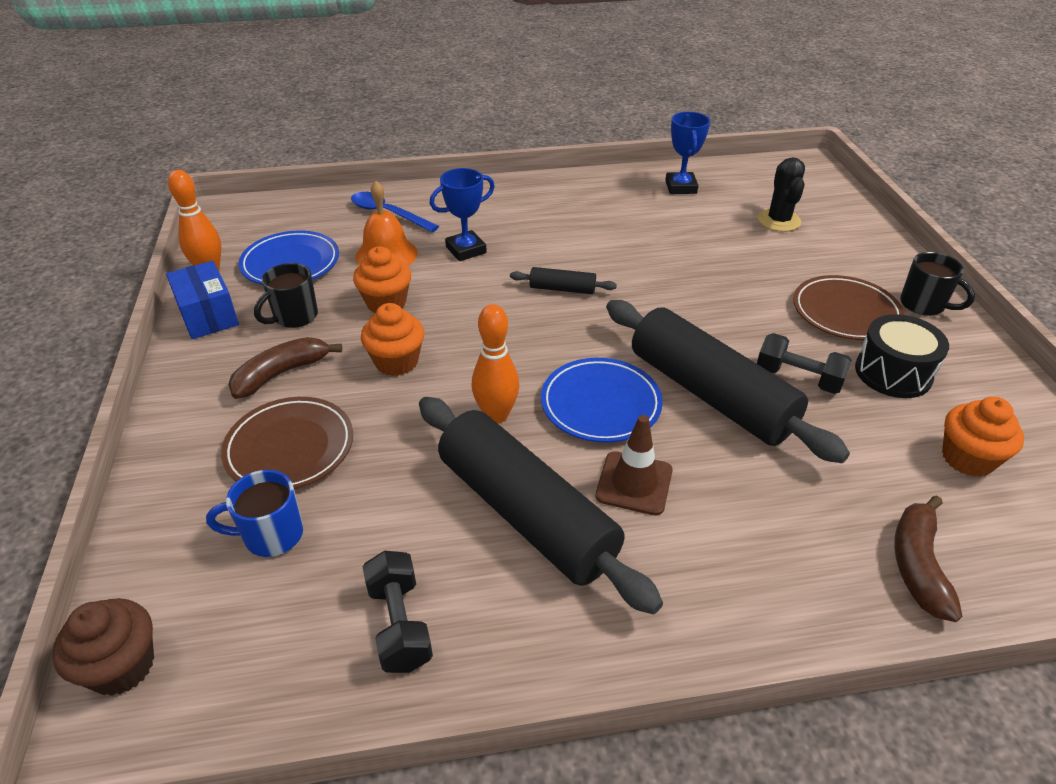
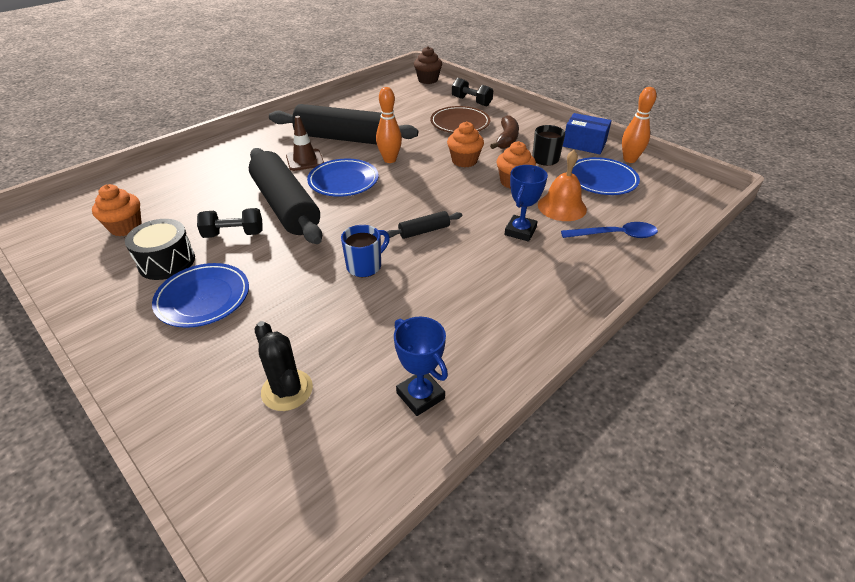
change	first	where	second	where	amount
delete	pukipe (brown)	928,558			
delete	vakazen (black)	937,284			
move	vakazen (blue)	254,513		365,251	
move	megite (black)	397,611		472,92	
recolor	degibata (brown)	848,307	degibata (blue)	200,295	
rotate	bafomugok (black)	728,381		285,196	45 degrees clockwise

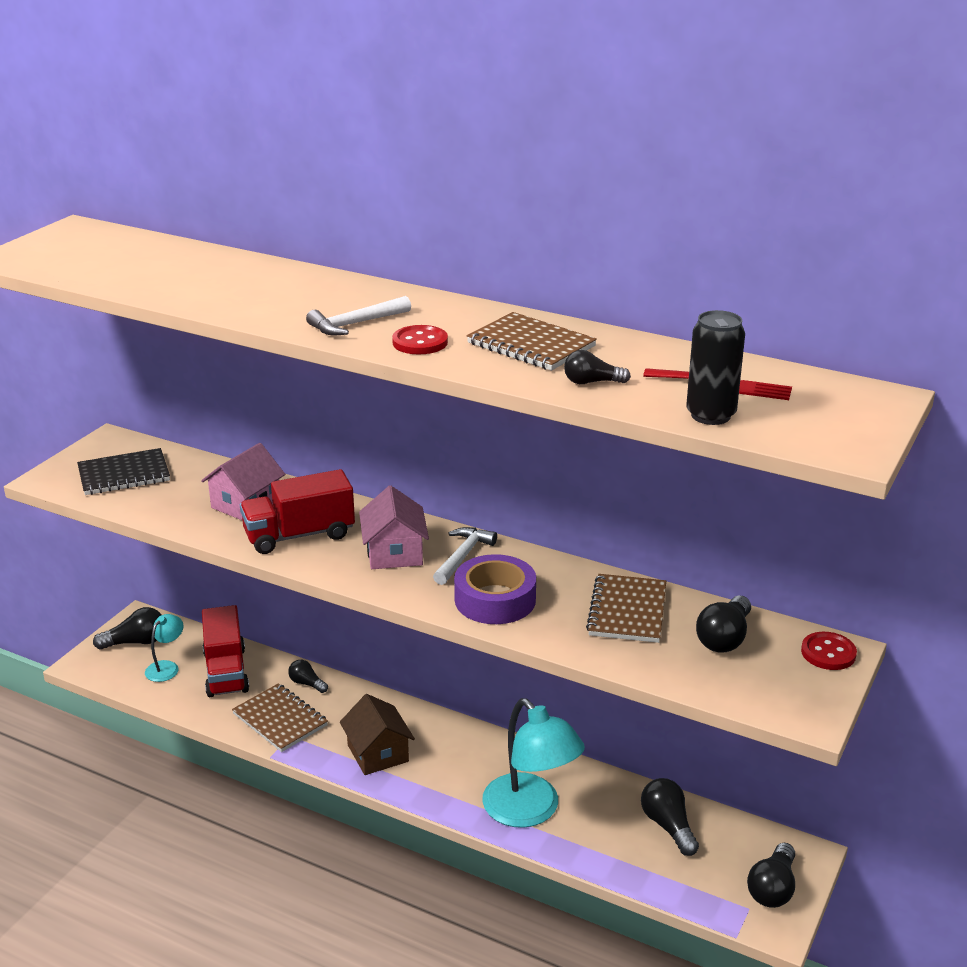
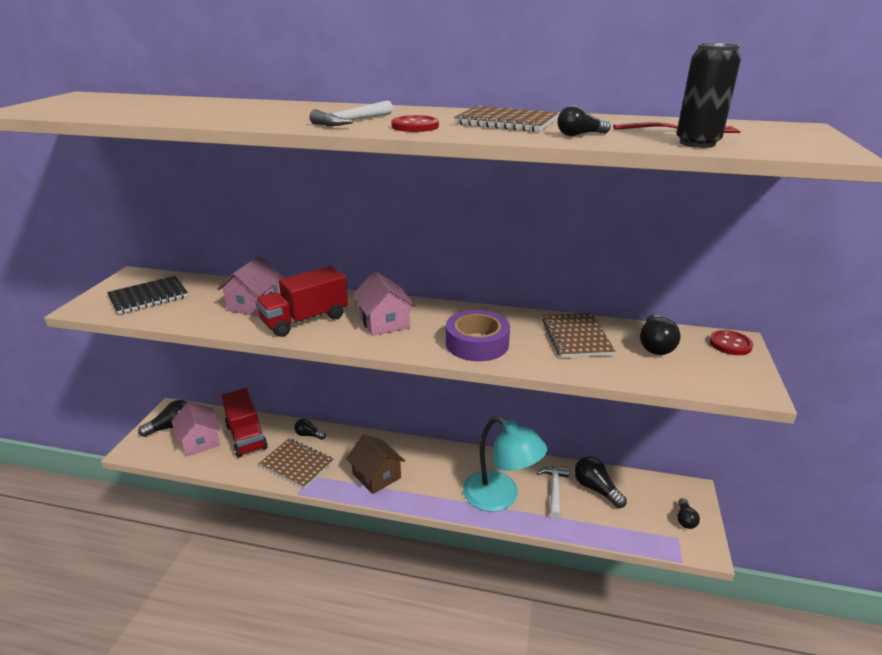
change	first	where	second	where	amount
move	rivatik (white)	465,556		553,492	
replace	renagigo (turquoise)	164,648	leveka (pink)	196,428	
resize	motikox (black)	771,875		688,513	x0.62

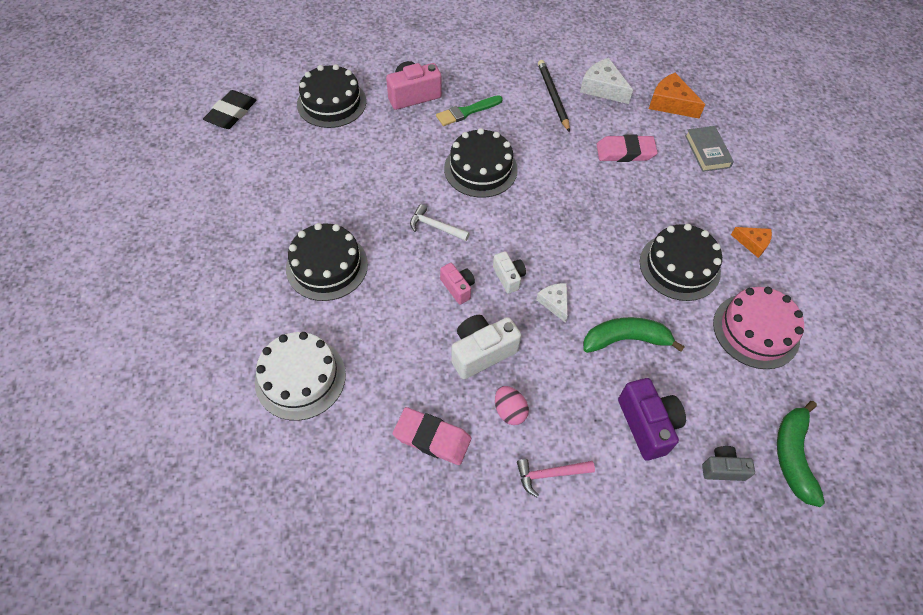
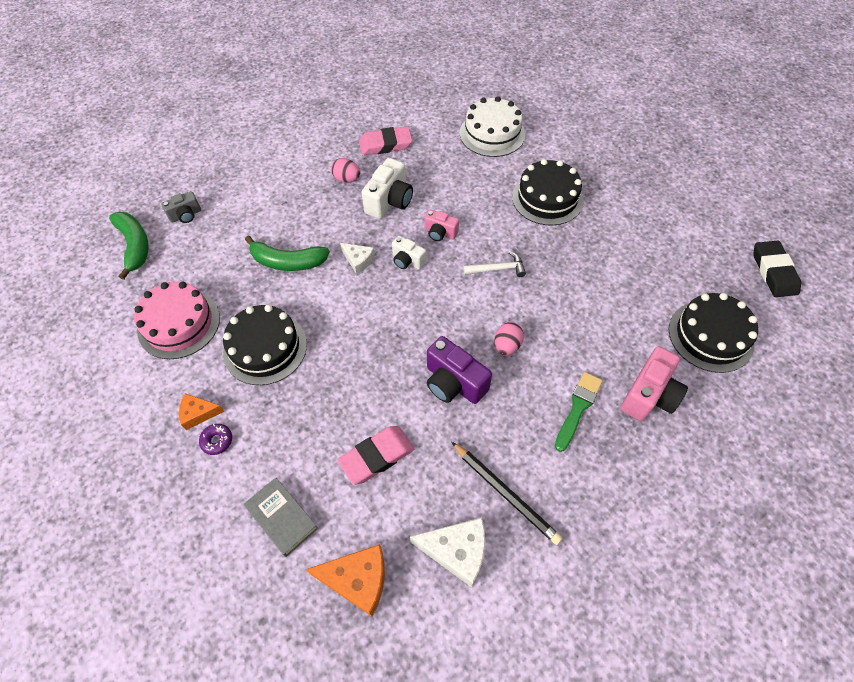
change	first	where	second	where	amount
delete	rivatik (pink)	556,478			
insert			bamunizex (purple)	215,439	
move	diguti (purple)	652,419		459,370	
replace	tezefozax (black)	481,163	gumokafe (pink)	509,339	
rotate	pukipe (green)	634,335		287,253	45 degrees clockwise

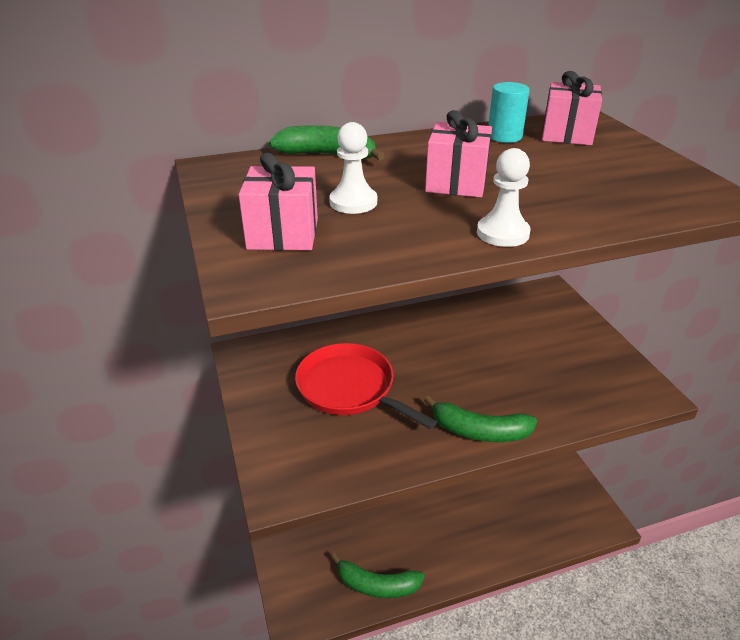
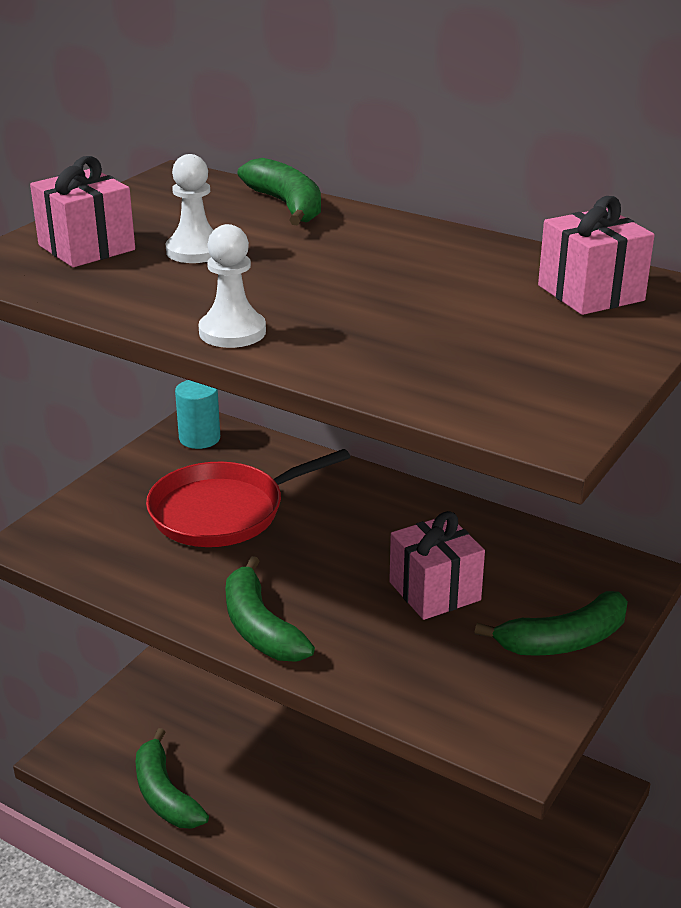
change	first	where	second	where	amount
insert			pukipe (green)	551,623	
move	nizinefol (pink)	458,153		437,565	
move	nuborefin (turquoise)	509,112		197,414	
rotate	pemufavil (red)	366,386		248,498	120 degrees counterclockwise

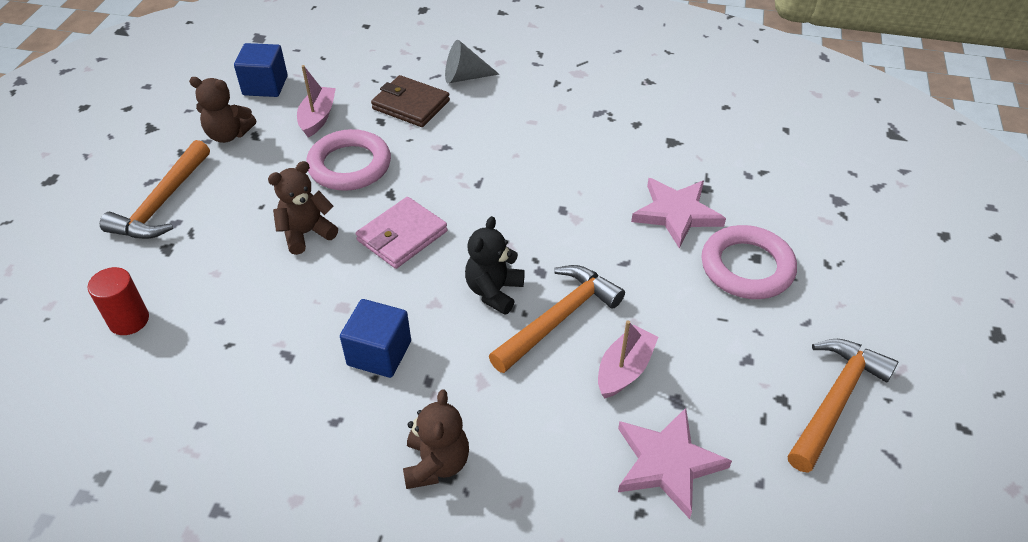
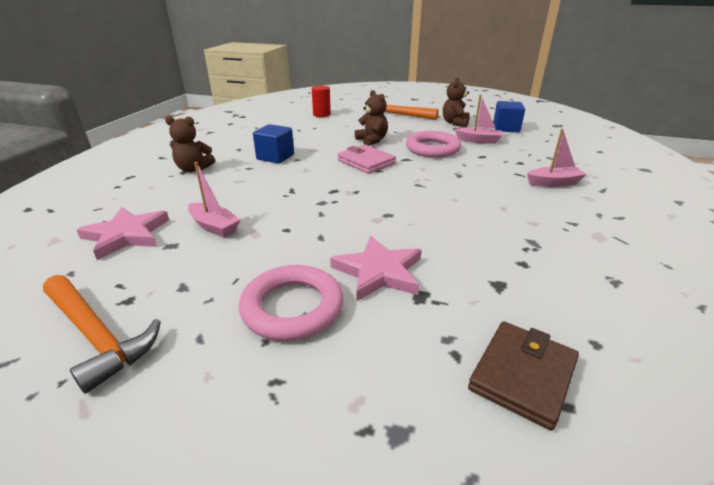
change	first	where	second	where	amount
delete	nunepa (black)	495,265			
delete	rivatik (orange)	557,319			
move	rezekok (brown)	410,101		523,376	
replace	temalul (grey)	472,61	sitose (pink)	557,158	

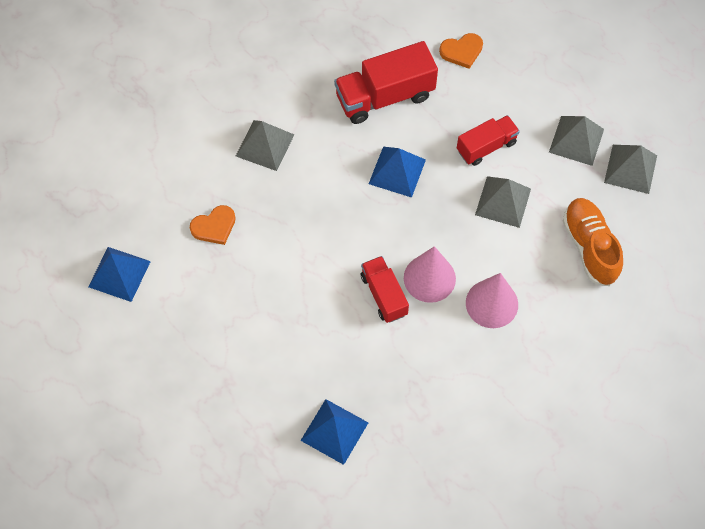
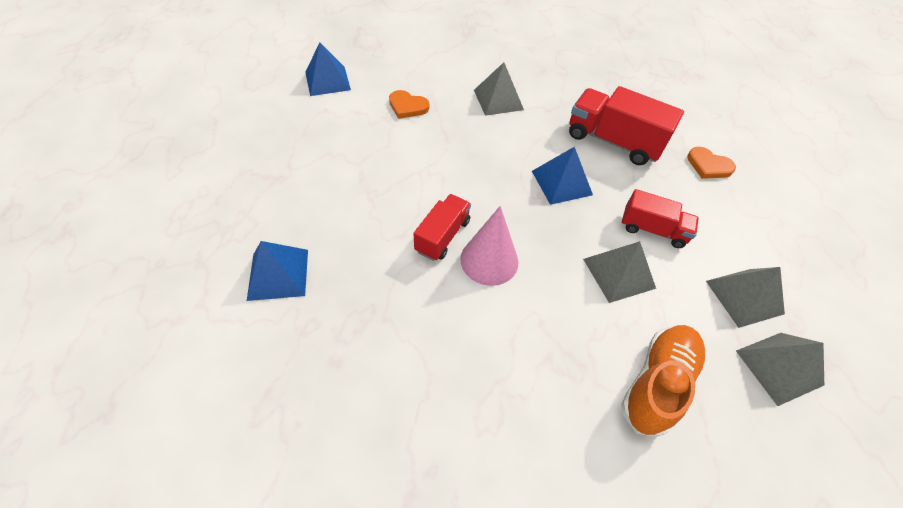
change	first	where	second	where	amount
delete	temalul (pink)	492,300			

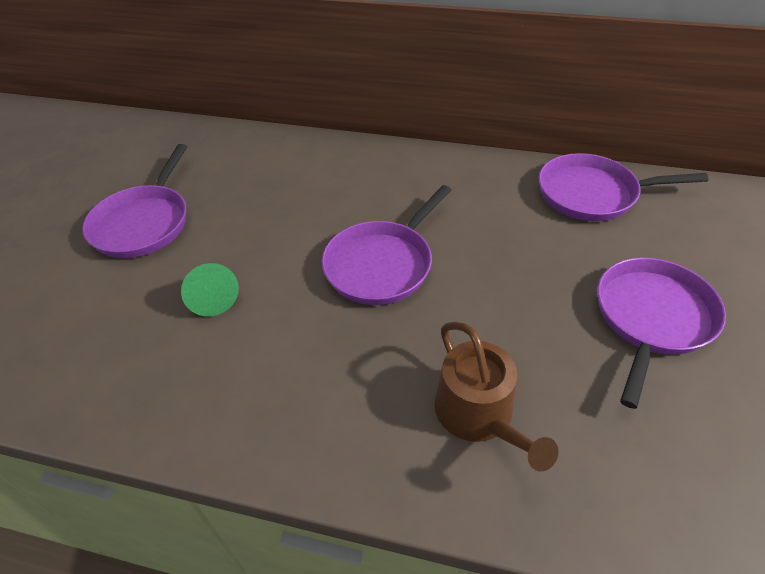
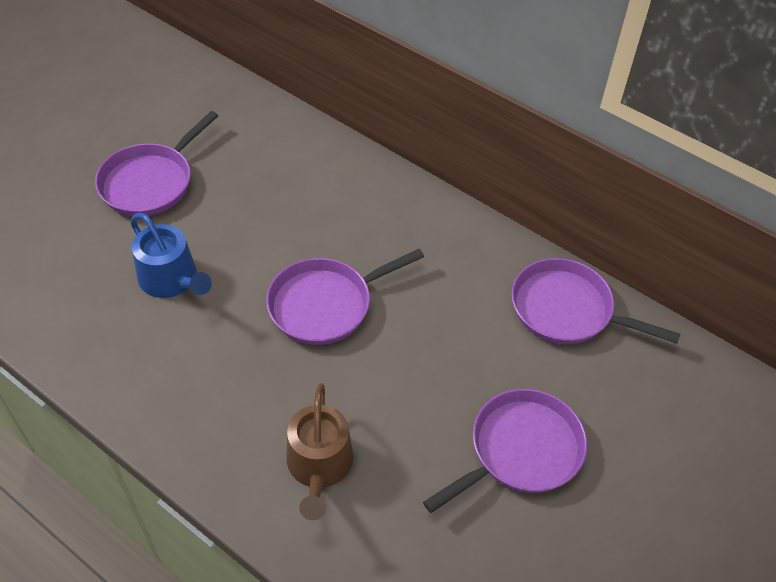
change	first	where	second	where	amount
replace	temalul (green)	210,289	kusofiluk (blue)	171,255	

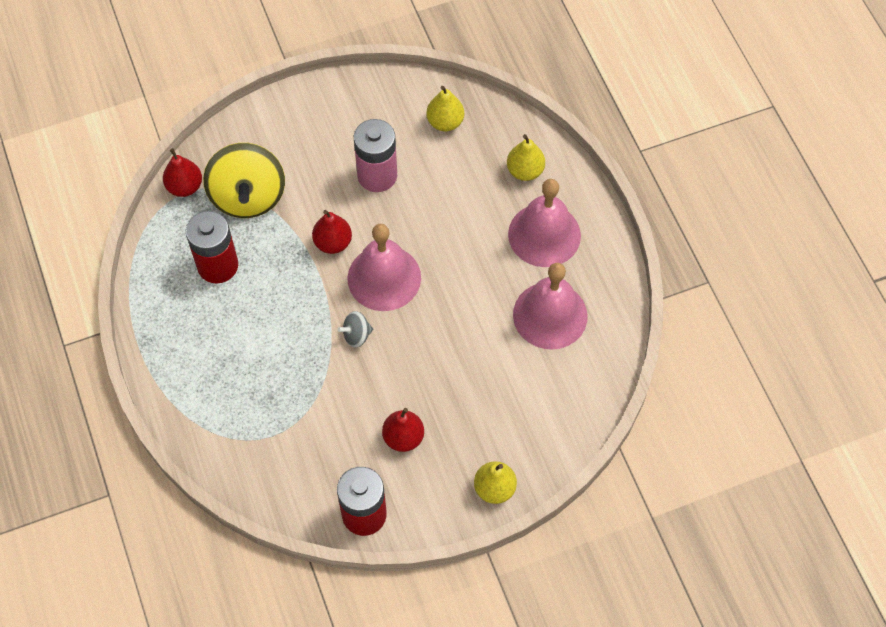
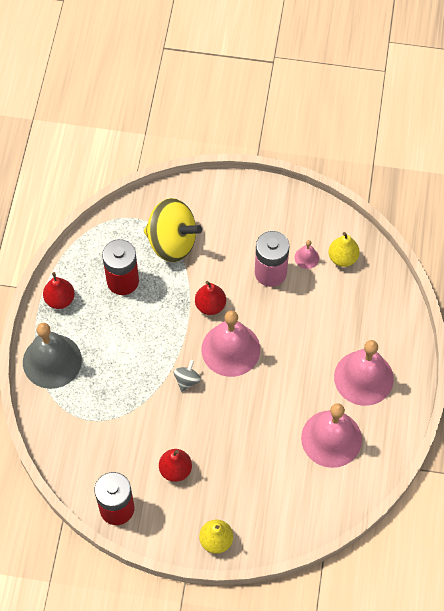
change	first	where	second	where	amount
delete	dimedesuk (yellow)	526,157			
insert			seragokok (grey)	52,356	
insert			seragokok (pink)	307,254	
move	dimedesuk (red)	182,172		59,290	
rotate	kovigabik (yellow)	244,180		173,230	90 degrees counterclockwise
rotate	kovigabik (grey)	355,329		187,376	105 degrees clockwise

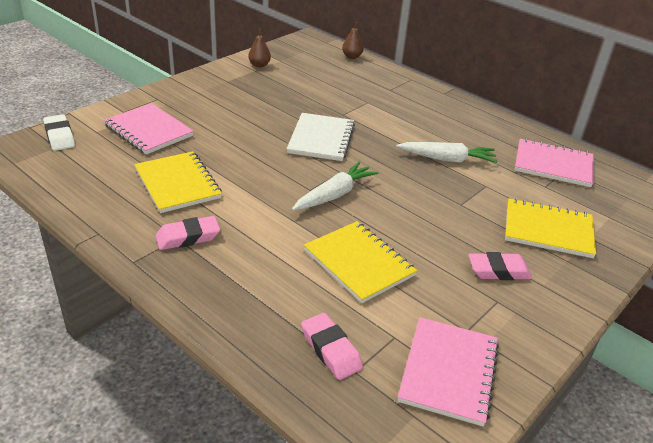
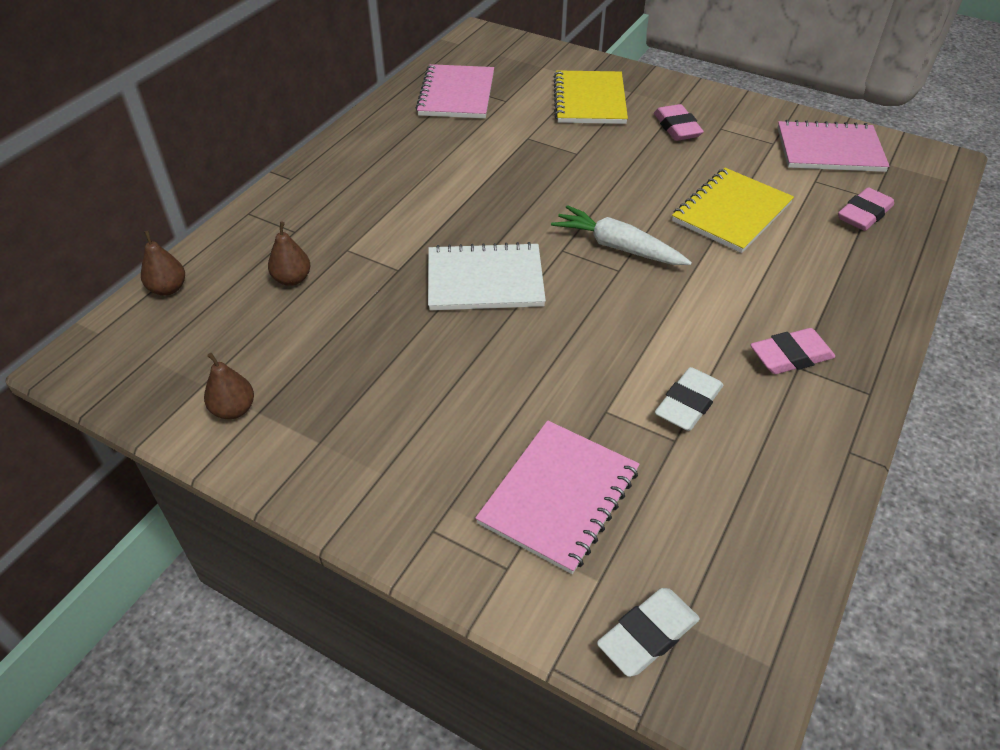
change	first	where	second	where	amount
delete	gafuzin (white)	447,152			
insert			dimedesuk (brown)	289,253	
replace	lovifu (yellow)	178,182	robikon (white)	689,399	
rotate	robikon (pink)	188,233		792,351	75 degrees counterclockwise

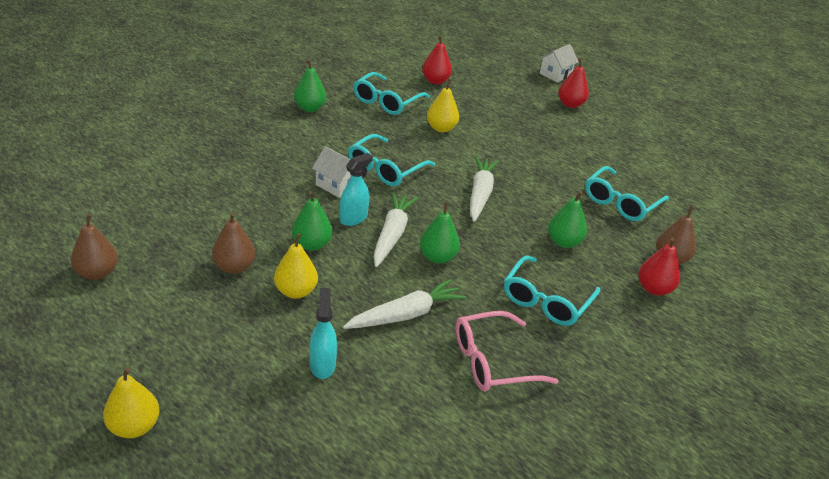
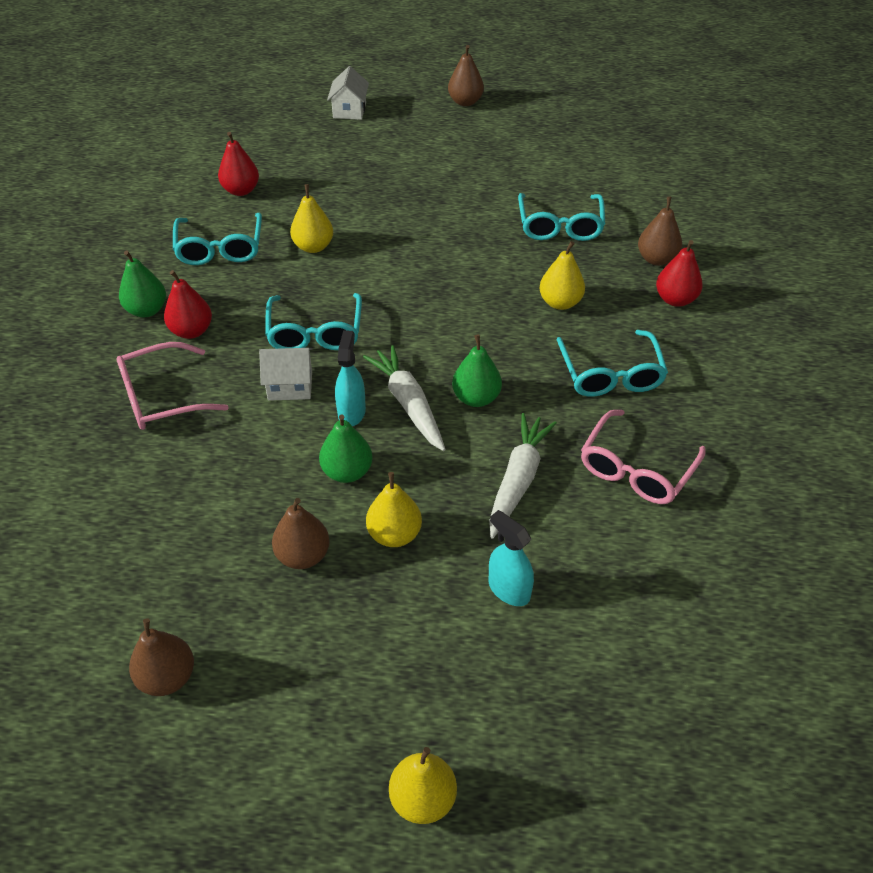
change	first	where	second	where	amount
delete	gafuzin (white)	484,189			
insert			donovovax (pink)	172,386	
insert			dimedesuk (brown)	466,75	
move	dimedesuk (red)	573,83		188,304	
recolor	dimedesuk (green)	567,219	dimedesuk (yellow)	562,275	

